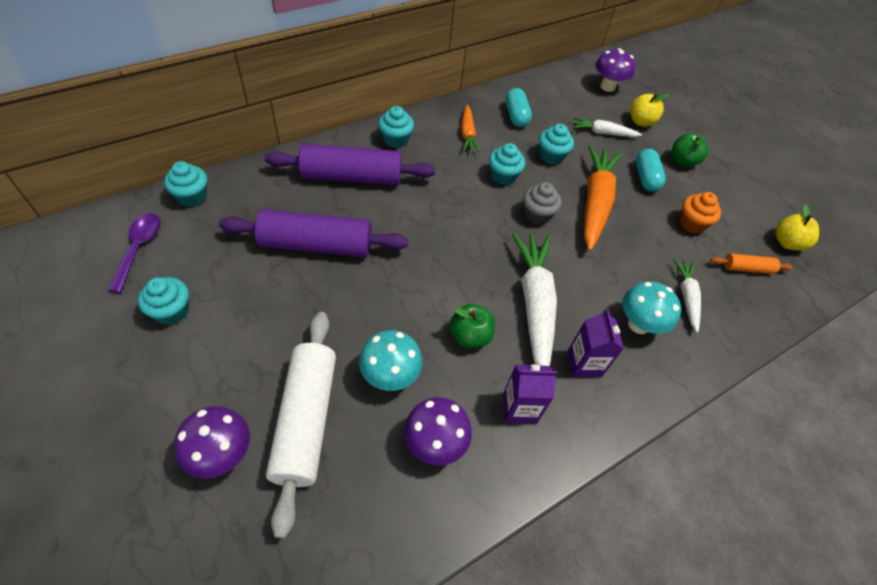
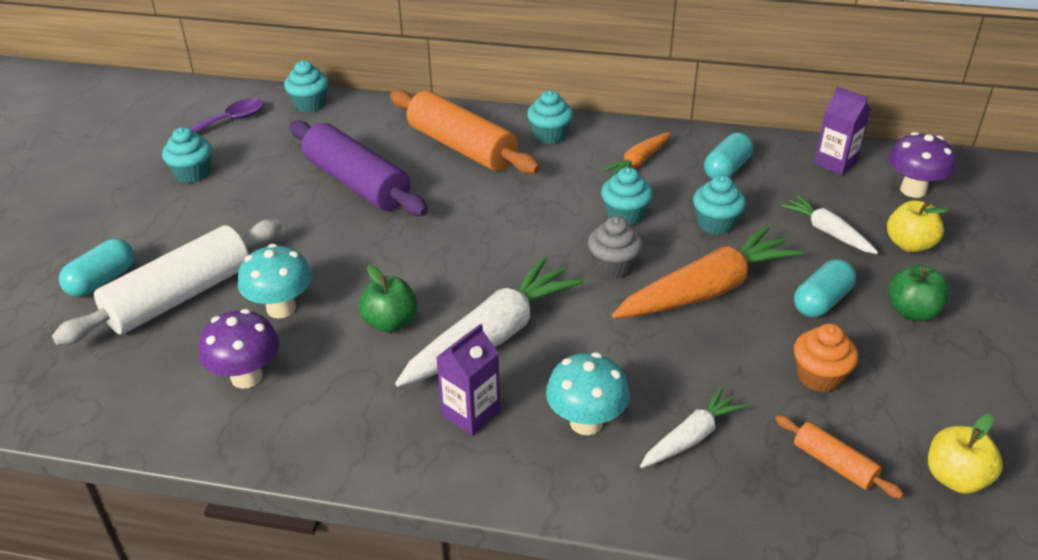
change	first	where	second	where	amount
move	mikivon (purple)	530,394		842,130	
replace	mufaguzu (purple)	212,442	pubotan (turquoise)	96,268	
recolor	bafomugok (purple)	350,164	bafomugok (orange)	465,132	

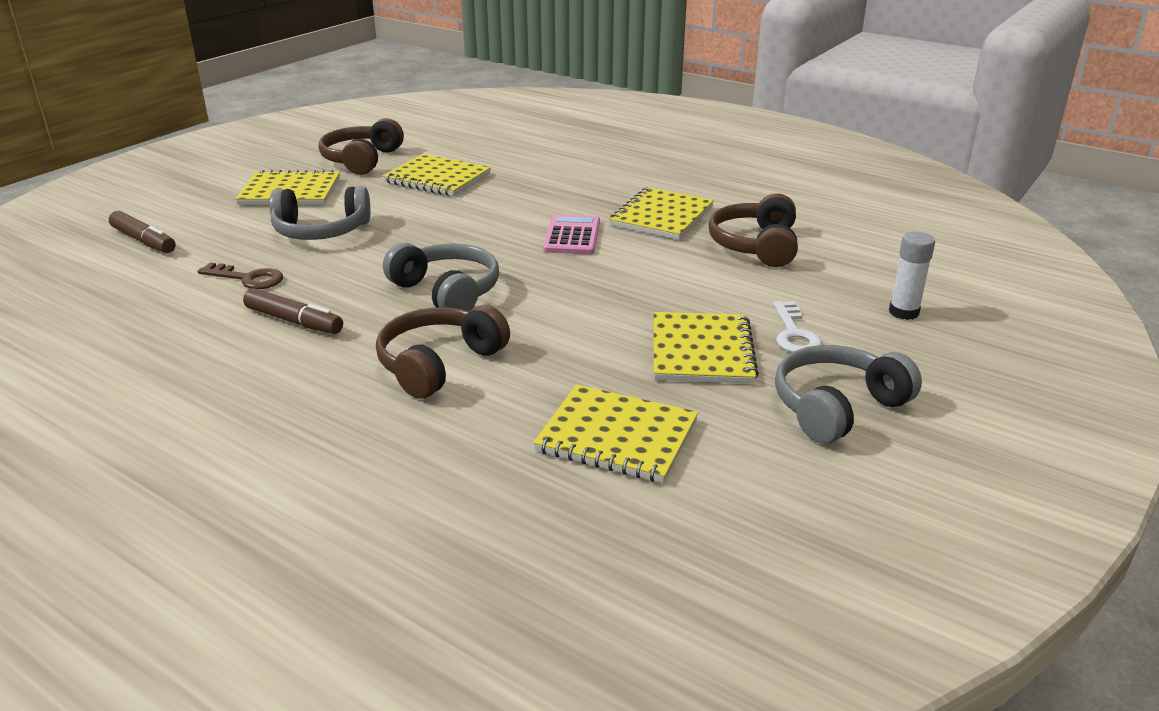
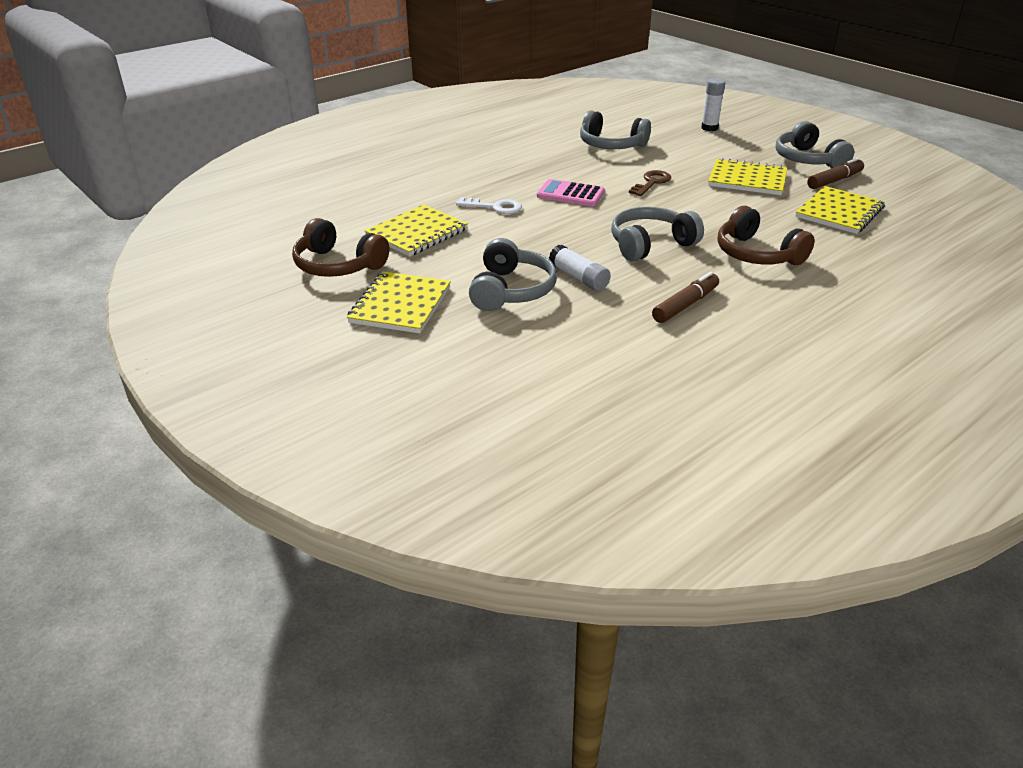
change	first	where	second	where	amount
delete	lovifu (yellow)	661,213			
insert			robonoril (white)	580,268	
move	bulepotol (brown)	142,232		835,173	
move	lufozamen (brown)	240,275		650,183	
move	lufozamen (white)	797,326		489,205	
recolor	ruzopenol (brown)	753,230	ruzopenol (grey)	615,129	

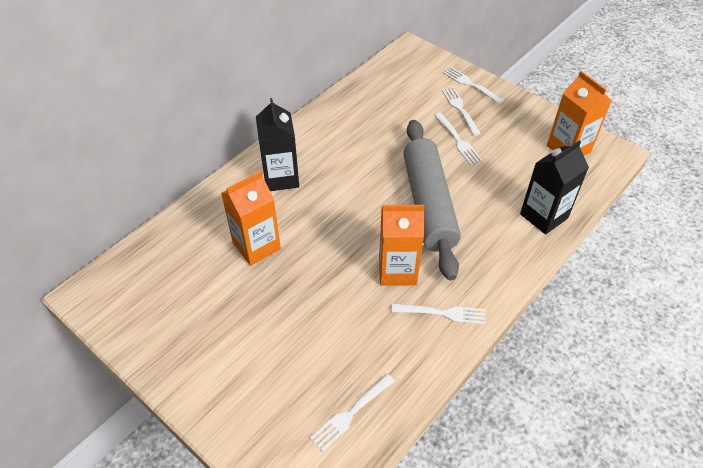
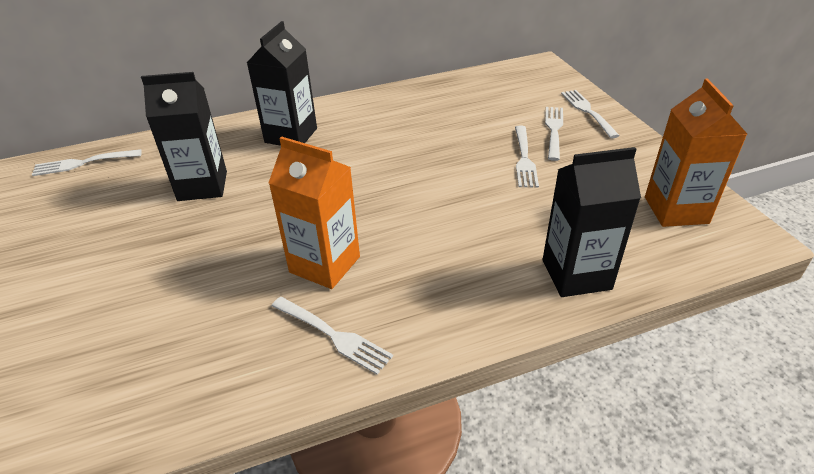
change	first	where	second	where	amount
delete	bafomugok (grey)	432,200			
move	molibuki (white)	352,413		87,162	
recolor	mikivon (orange)	251,218	mikivon (black)	184,136	

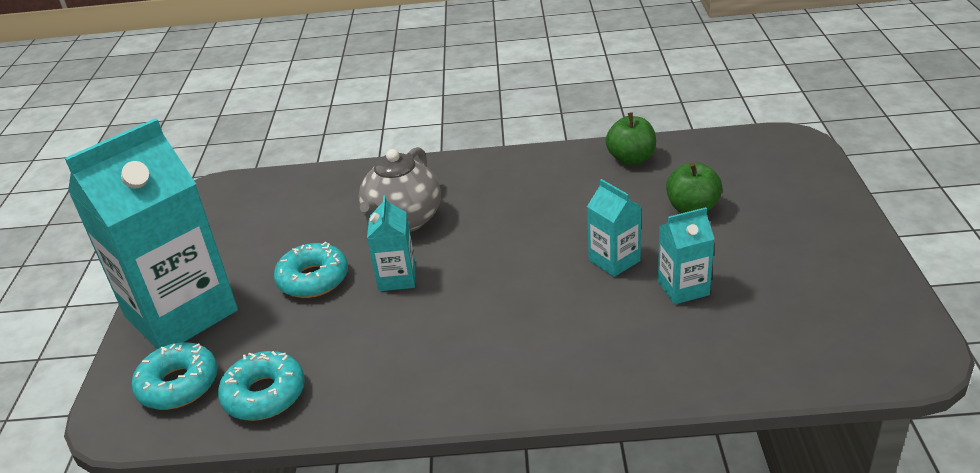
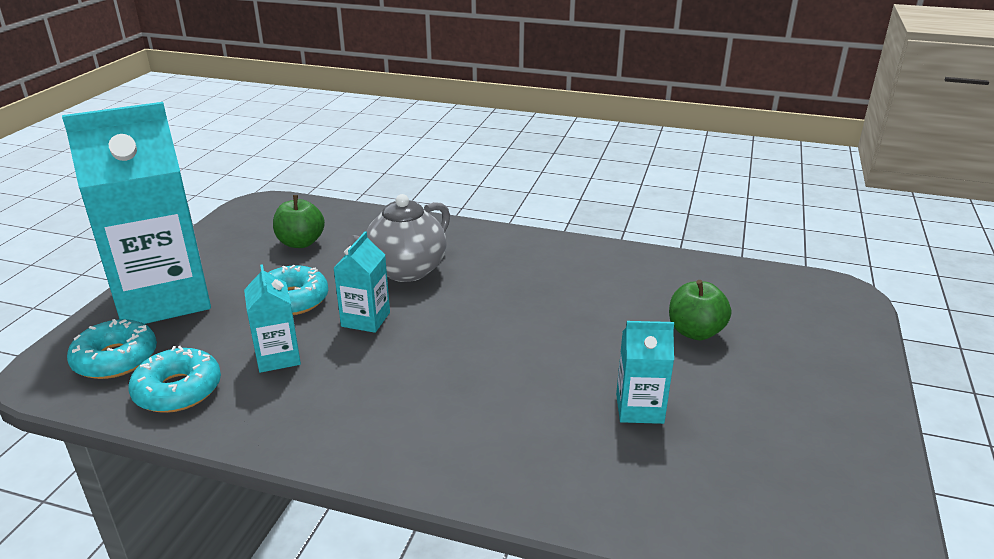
change	first	where	second	where	amount
move	mikivon (turquoise)	614,228		272,318	
move	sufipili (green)	631,138		299,221	

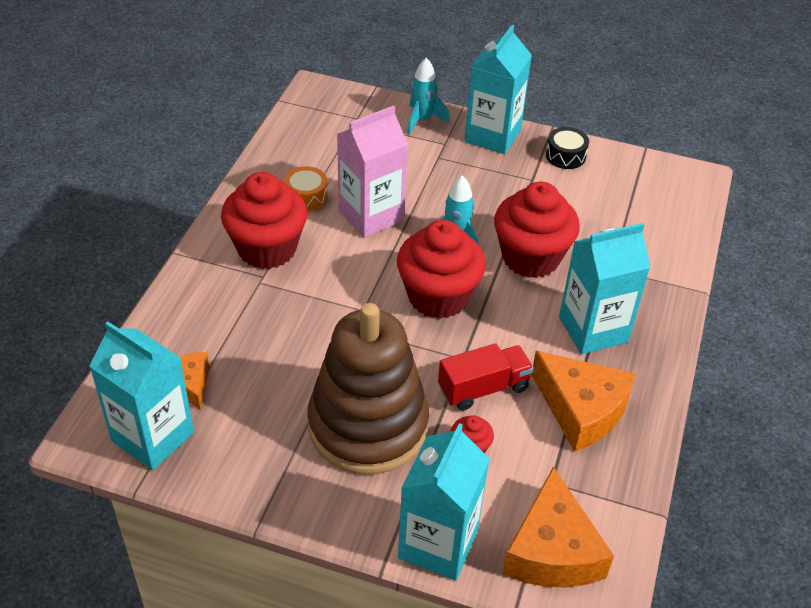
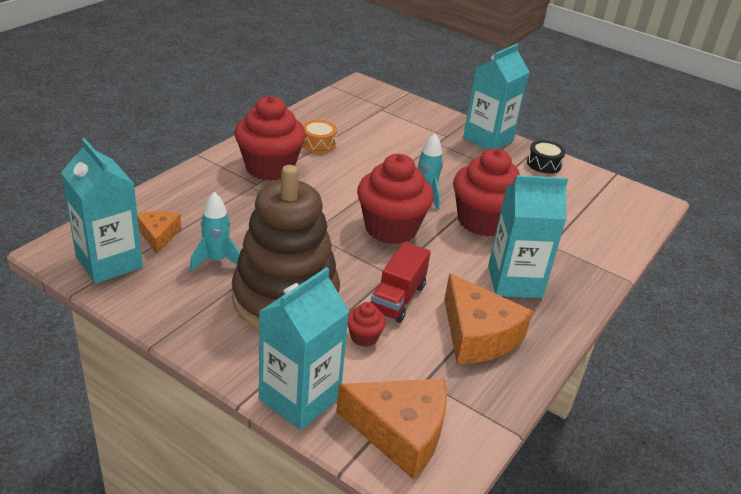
change	first	where	second	where	amount
delete	mikivon (pink)	372,171			
move	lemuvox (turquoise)	428,96		215,232	
rotate	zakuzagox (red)	486,377		400,282	120 degrees clockwise
rotate	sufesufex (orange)	558,527		391,428	90 degrees counterclockwise

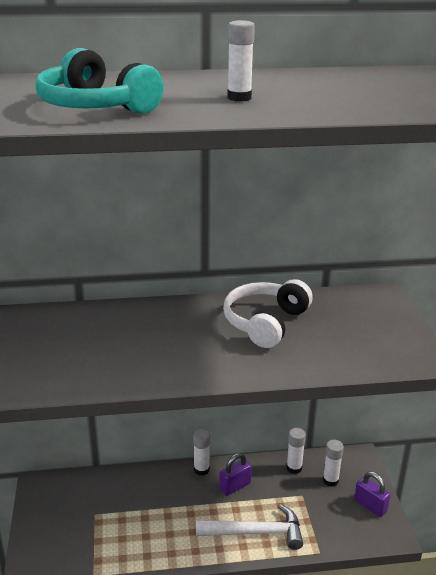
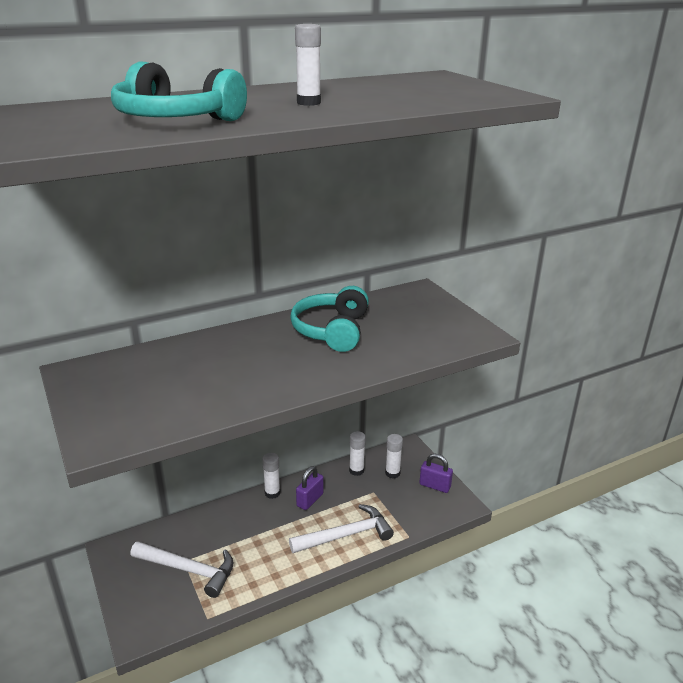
change	first	where	second	where	amount
insert			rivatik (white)	182,569	
recolor	ruzopenol (white)	268,313	ruzopenol (turquoise)	329,319	

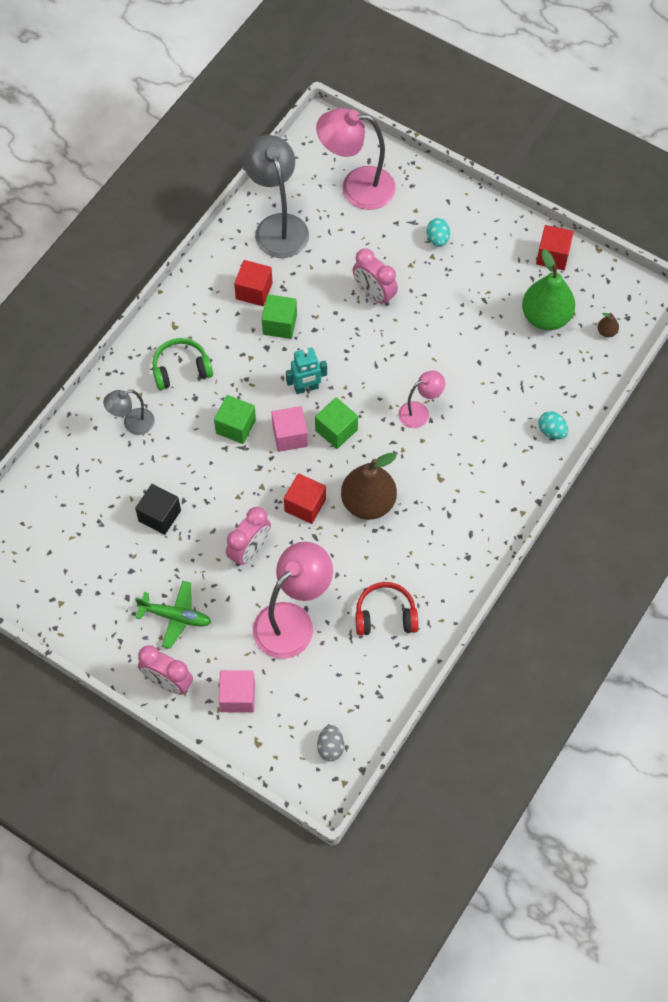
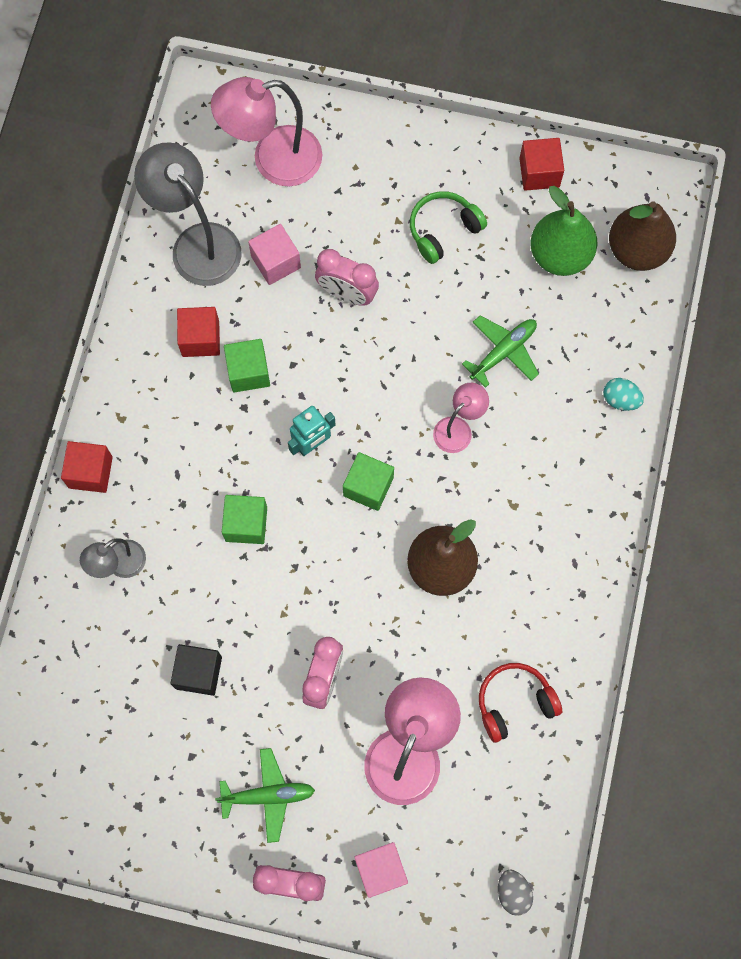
change	first	where	second	where	amount
delete	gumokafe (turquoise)	438,232			
insert			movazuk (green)	500,351	
move	ruzopenol (green)	183,364		448,227	
move	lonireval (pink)	290,429		274,254	
move	lonireval (red)	305,498		87,467	
resize	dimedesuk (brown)	608,325		642,236	x2.48

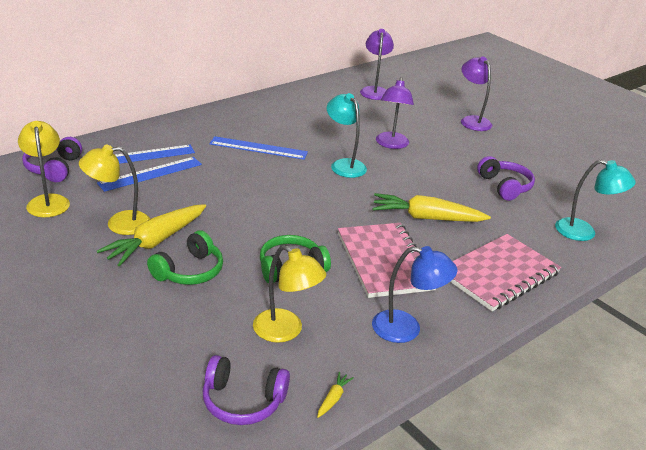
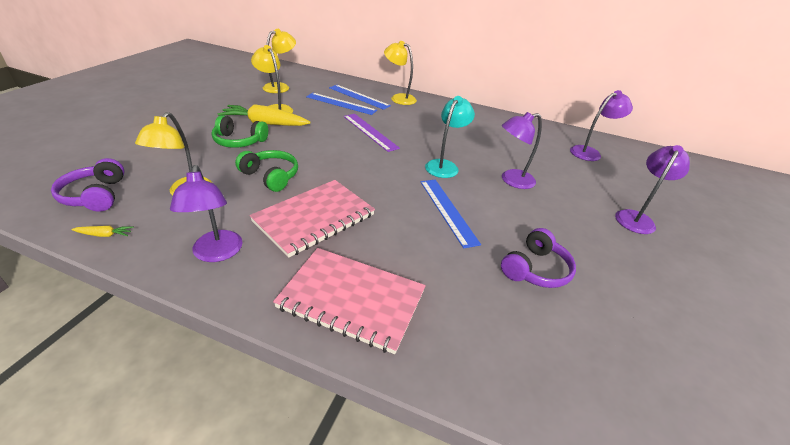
change	first	where	second	where	amount
delete	ruzopenol (purple)	52,159			
delete	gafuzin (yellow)	431,207			
delete	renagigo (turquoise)	595,200			
insert			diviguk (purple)	372,133	
insert			renagigo (yellow)	400,73	
move	diviguk (blue)	258,148		451,214	
recolor	renagigo (blue)	414,294	renagigo (purple)	206,213	

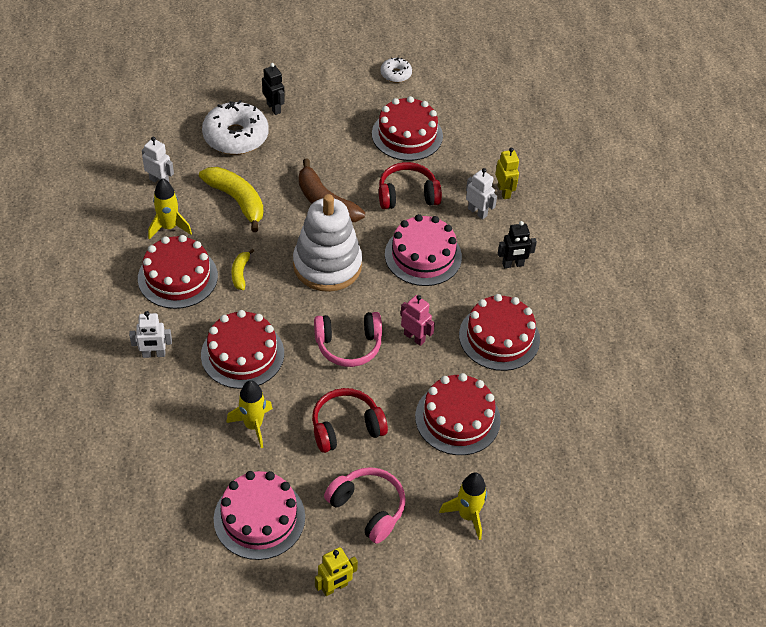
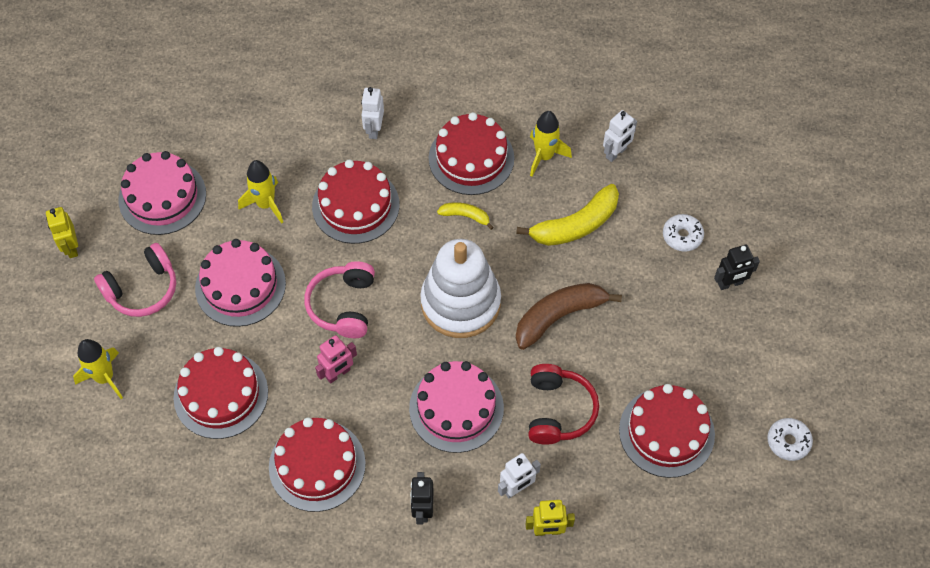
change	first	where	second	where	amount
replace	ruzopenol (red)	350,420	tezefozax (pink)	240,283	
resize	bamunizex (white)	235,127		683,233	x0.51

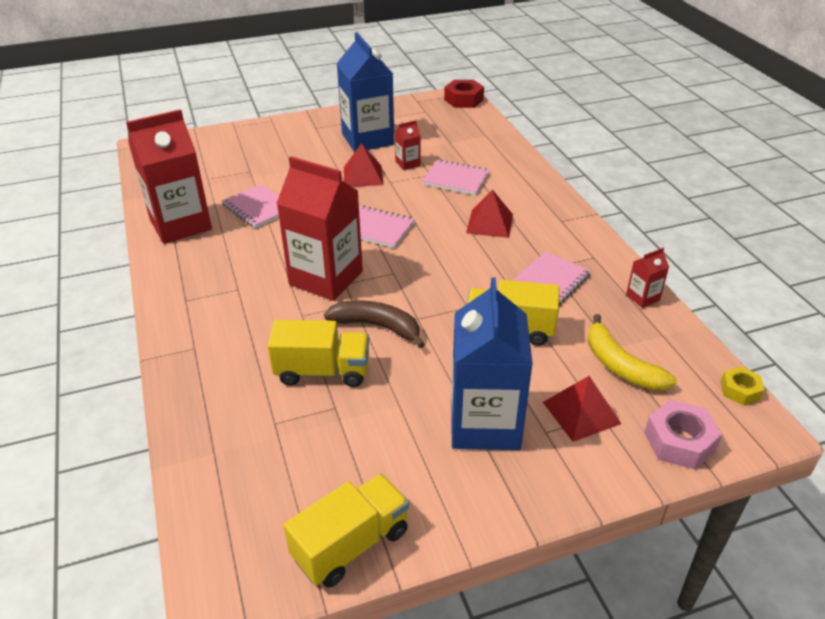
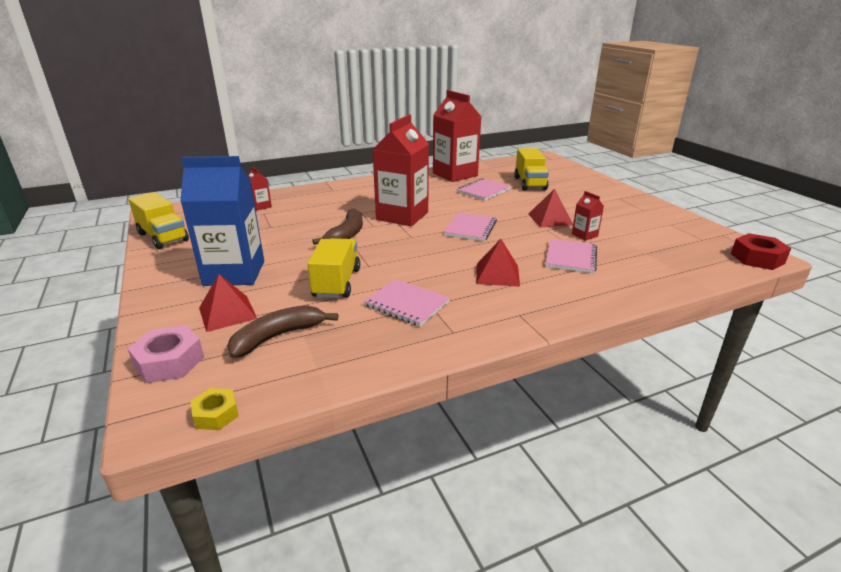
change	first	where	second	where	amount
delete	mikivon (blue)	365,92			
move	zakuzagox (yellow)	318,353		531,169	
move	mikivon (red)	647,278		260,188	
recolor	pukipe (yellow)	632,352	pukipe (brown)	282,331	

